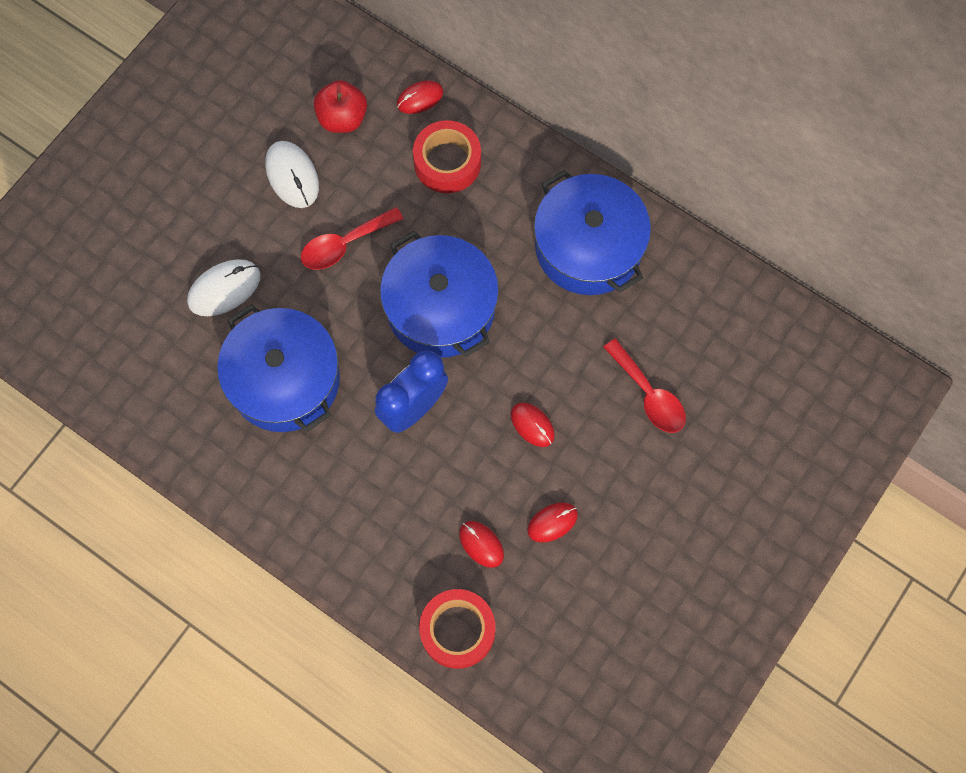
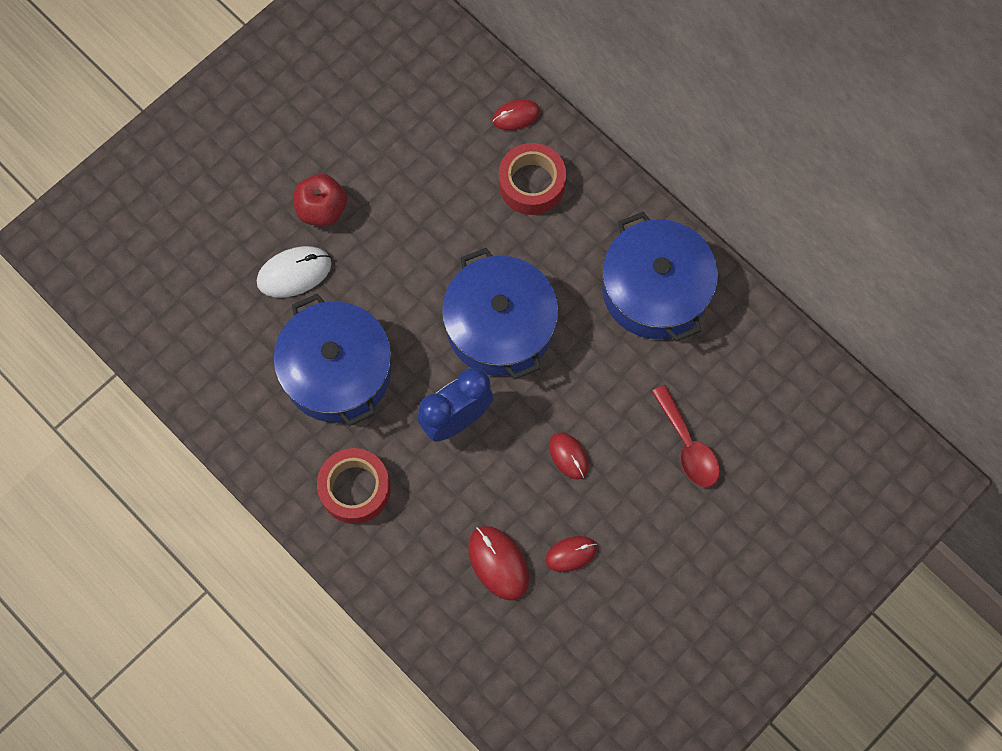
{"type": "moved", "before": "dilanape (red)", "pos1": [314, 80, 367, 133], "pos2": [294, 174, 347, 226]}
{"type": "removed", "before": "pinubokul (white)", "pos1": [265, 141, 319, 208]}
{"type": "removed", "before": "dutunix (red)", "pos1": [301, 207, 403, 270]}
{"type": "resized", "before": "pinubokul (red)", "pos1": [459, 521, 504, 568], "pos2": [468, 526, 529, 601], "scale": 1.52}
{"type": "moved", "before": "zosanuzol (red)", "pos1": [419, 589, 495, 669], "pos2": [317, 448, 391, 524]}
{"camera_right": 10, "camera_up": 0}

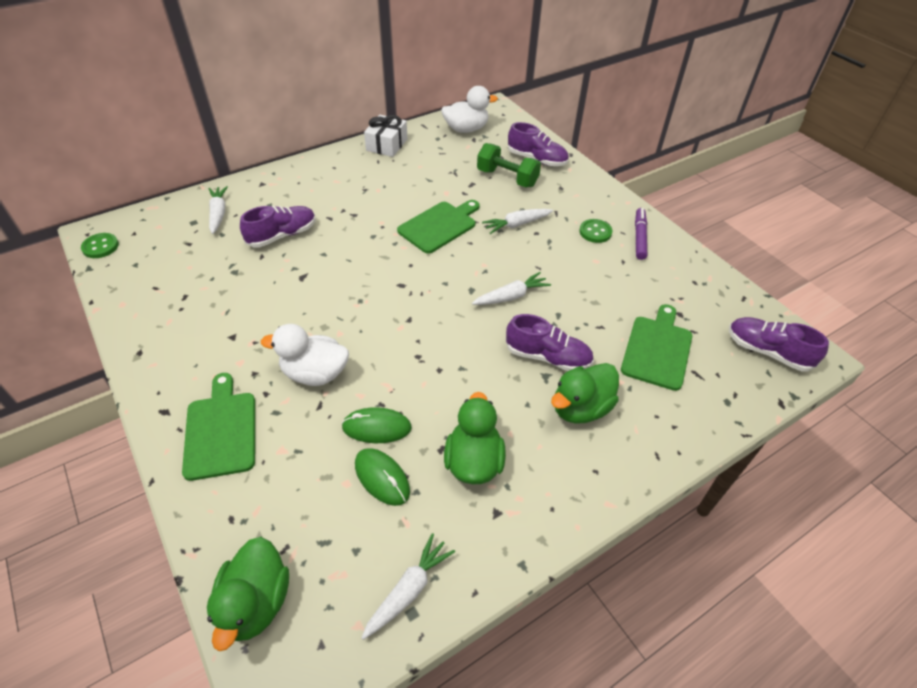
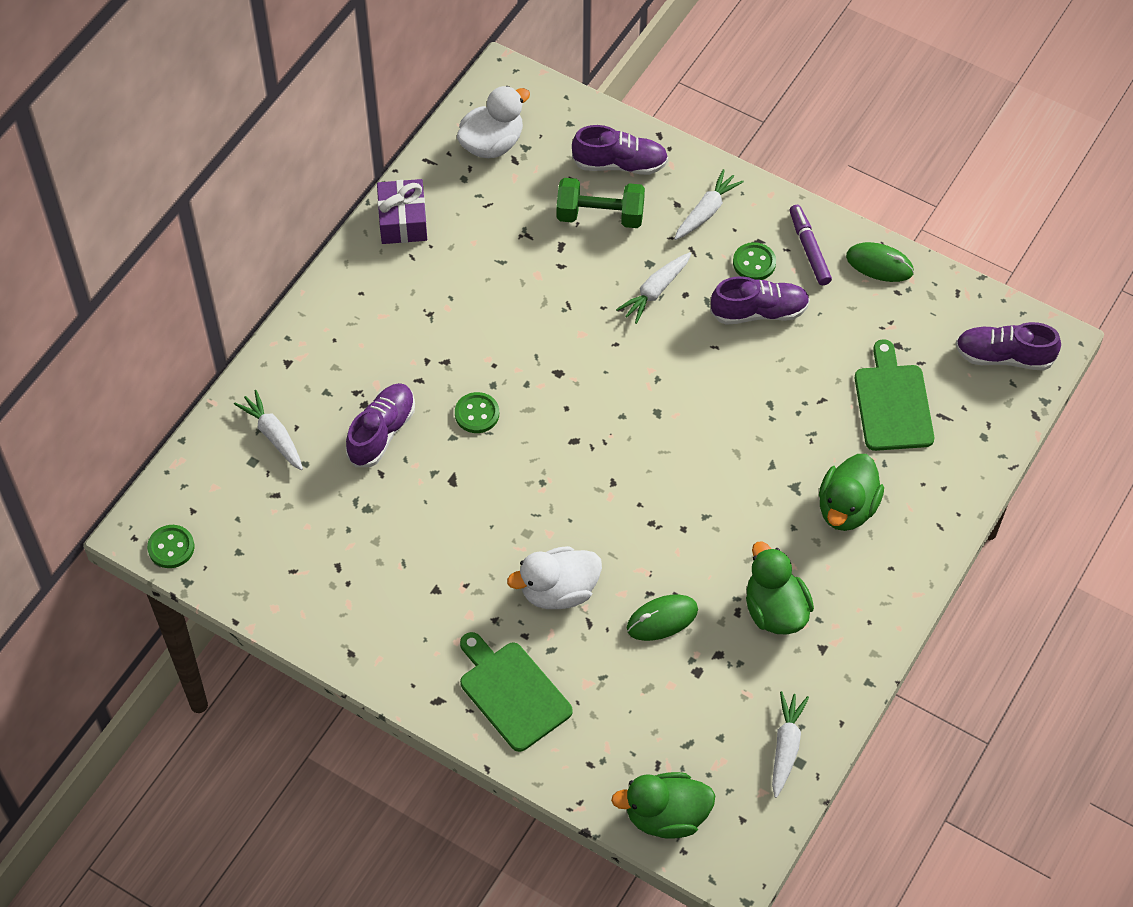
{"type": "recoloured", "before": "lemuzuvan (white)", "after": "lemuzuvan (purple)", "pos1": [364, 115, 408, 157], "pos2": [377, 179, 427, 244]}
{"type": "removed", "before": "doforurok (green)", "pos1": [397, 200, 480, 254]}
{"type": "moved", "before": "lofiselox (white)", "pos1": [472, 272, 551, 305], "pos2": [674, 169, 744, 240]}
{"type": "moved", "before": "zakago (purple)", "pos1": [506, 314, 594, 371], "pos2": [710, 276, 810, 325]}
{"type": "moved", "before": "pinubokul (green)", "pos1": [355, 448, 410, 506], "pos2": [846, 242, 914, 282]}
{"type": "turned", "before": "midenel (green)", "pos1": [207, 537, 289, 651], "pos2": [611, 772, 716, 839], "turn": 105}
{"type": "added", "after": "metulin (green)", "pos2": [455, 392, 499, 433]}
{"camera_right": -25, "camera_up": 10}

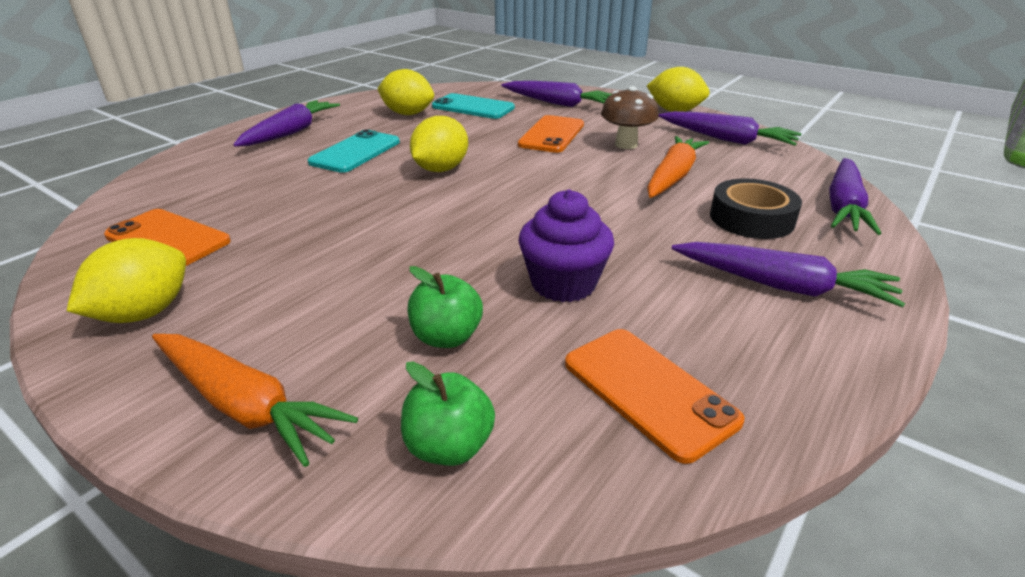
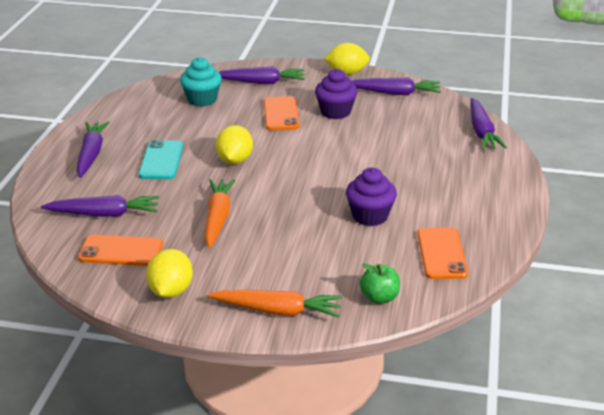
{"type": "removed", "before": "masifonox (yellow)", "pos1": [378, 69, 434, 115]}
{"type": "replaced", "before": "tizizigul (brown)", "after": "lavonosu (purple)", "pos1": [601, 86, 659, 149], "pos2": [315, 69, 357, 119]}
{"type": "replaced", "before": "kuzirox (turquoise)", "after": "lavonosu (turquoise)", "pos1": [432, 93, 515, 119], "pos2": [180, 57, 222, 107]}
{"type": "moved", "before": "lofiselox (orange)", "pos1": [647, 136, 709, 198], "pos2": [205, 179, 236, 248]}
{"type": "removed", "before": "zosanuzol (black)", "pos1": [710, 178, 802, 239]}
{"type": "moved", "before": "lofiselox (purple)", "pos1": [672, 242, 905, 307], "pos2": [41, 195, 160, 217]}
{"type": "removed", "before": "dilanape (green)", "pos1": [407, 266, 483, 348]}
{"type": "turned", "before": "kuzirox (orange)", "pos1": [565, 329, 745, 464], "pos2": [417, 228, 468, 279], "turn": 60}
{"camera_right": -25, "camera_up": 0}

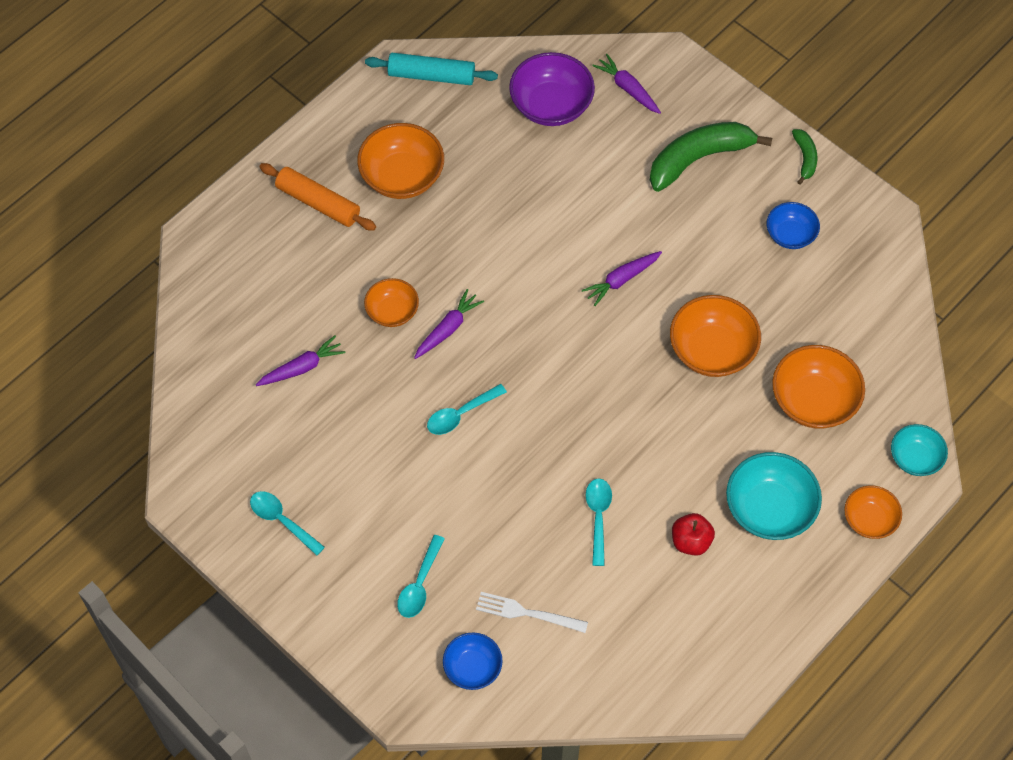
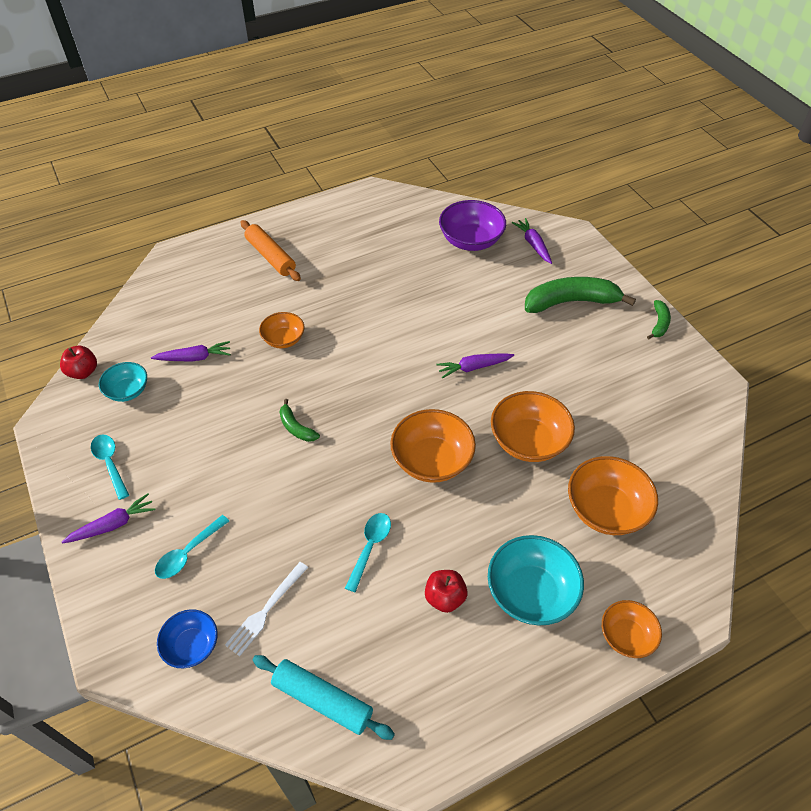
{"type": "moved", "before": "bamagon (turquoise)", "pos1": [365, 53, 498, 85], "pos2": [253, 655, 395, 740]}
{"type": "moved", "before": "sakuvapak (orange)", "pos1": [357, 123, 444, 199], "pos2": [390, 409, 476, 483]}
{"type": "removed", "before": "sakuvapak (blue)", "pos1": [767, 202, 820, 249]}
{"type": "moved", "before": "lofiselox (purple)", "pos1": [414, 289, 484, 359], "pos2": [62, 493, 156, 544]}
{"type": "replaced", "before": "dutunix (turquoise)", "after": "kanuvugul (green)", "pos1": [427, 384, 507, 435], "pos2": [279, 399, 320, 442]}
{"type": "moved", "before": "sakuvapak (turquoise)", "pos1": [891, 424, 948, 476], "pos2": [99, 362, 147, 402]}
{"type": "turned", "before": "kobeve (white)", "pos1": [476, 592, 588, 633], "pos2": [225, 562, 308, 656], "turn": -90}
{"type": "added", "after": "dilanape (red)", "pos2": [60, 346, 97, 379]}
{"camera_right": 20, "camera_up": -10}

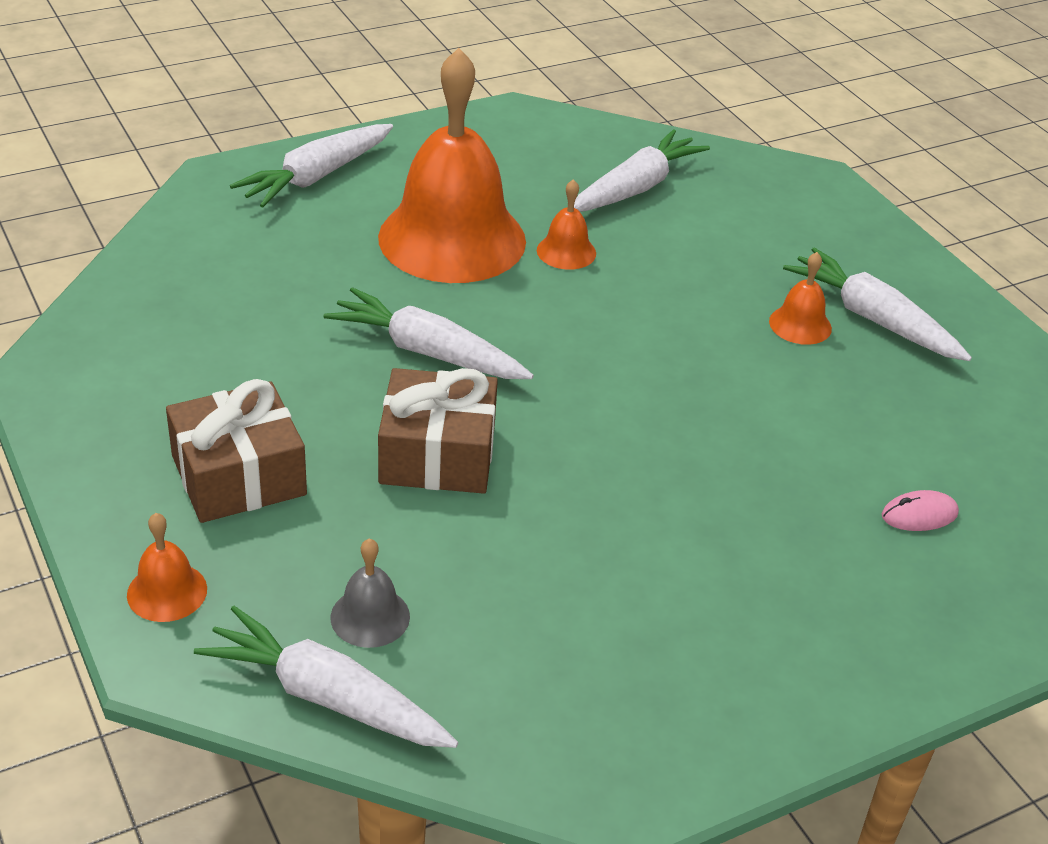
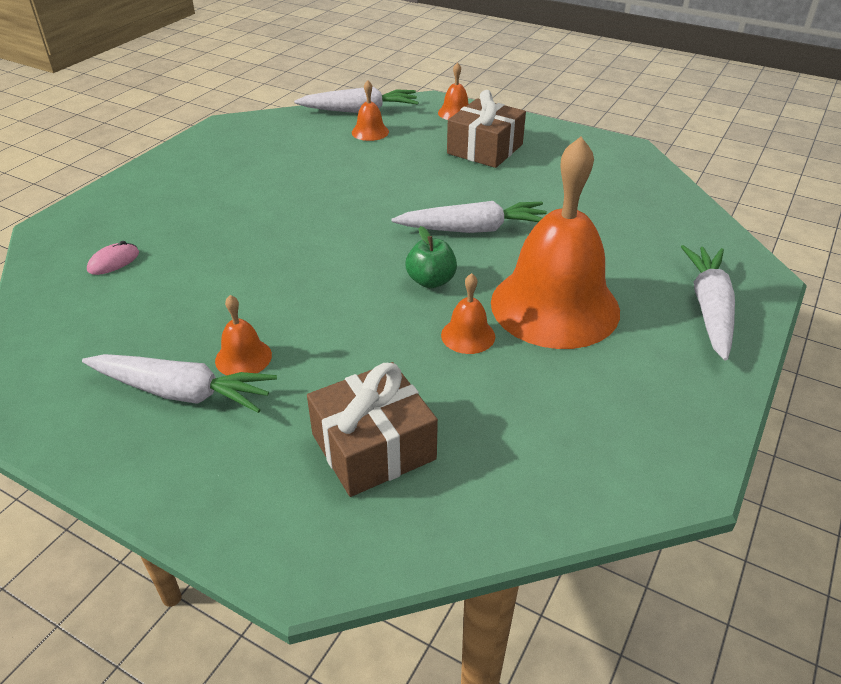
{"type": "removed", "before": "lofiselox (white)", "pos1": [574, 129, 710, 212]}
{"type": "moved", "before": "lemuzuvan (brown)", "pos1": [378, 368, 498, 494], "pos2": [307, 362, 438, 497]}
{"type": "recoloured", "before": "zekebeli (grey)", "after": "zekebeli (orange)", "pos1": [330, 538, 410, 648], "pos2": [352, 80, 389, 141]}
{"type": "added", "after": "dilanape (green)", "pos2": [405, 226, 457, 288]}
{"camera_right": 150, "camera_up": 0}

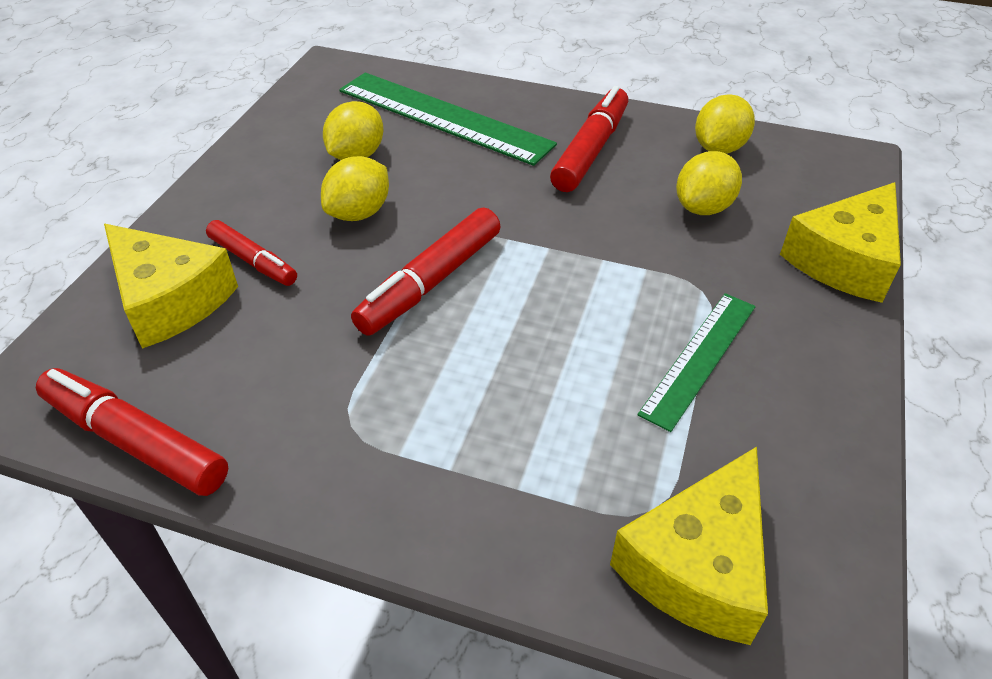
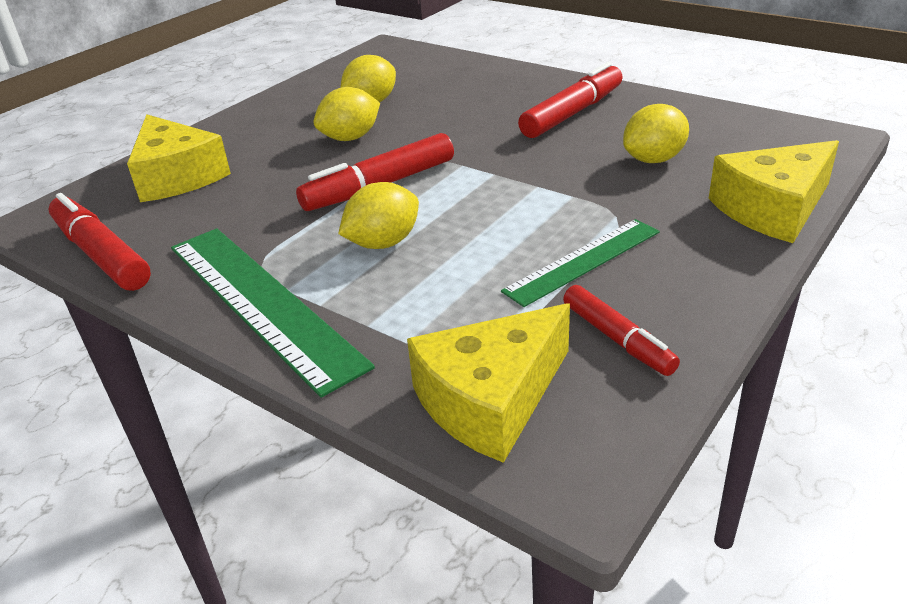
{"type": "moved", "before": "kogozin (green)", "pos1": [339, 72, 557, 166], "pos2": [171, 228, 375, 398]}
{"type": "moved", "before": "masifonox (yellow)", "pos1": [695, 94, 755, 154], "pos2": [338, 182, 419, 249]}
{"type": "moved", "before": "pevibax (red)", "pos1": [206, 220, 297, 286], "pos2": [563, 285, 680, 376]}
{"camera_right": 20, "camera_up": -10}

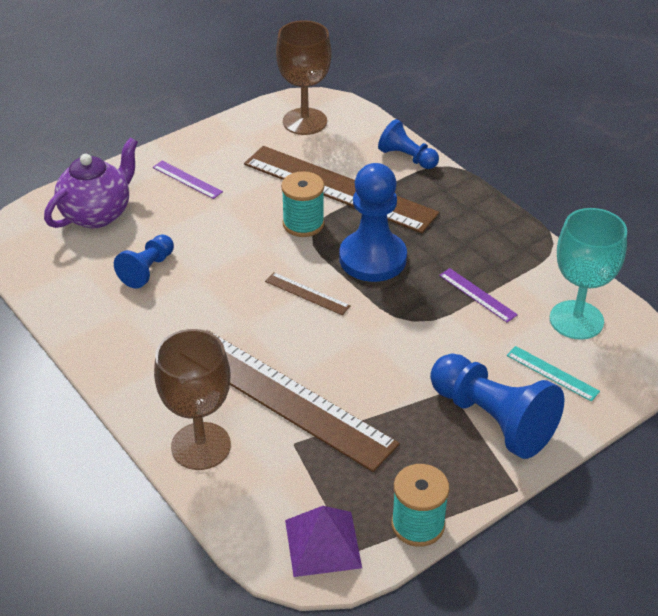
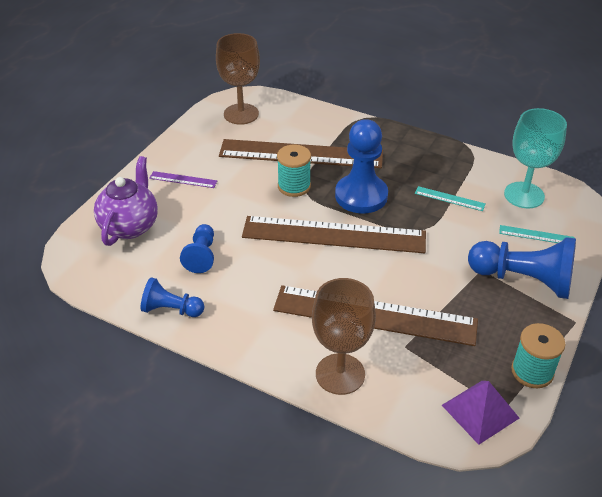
{"type": "moved", "before": "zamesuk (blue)", "pos1": [378, 119, 439, 169], "pos2": [141, 277, 204, 317]}
{"type": "recoloured", "before": "kogozin (purple)", "after": "kogozin (turquoise)", "pos1": [439, 268, 518, 323], "pos2": [415, 186, 486, 211]}
{"type": "resized", "before": "kogozin (brown)", "pos1": [265, 272, 351, 315], "pos2": [242, 216, 426, 253], "scale": 2.49}
{"camera_right": -25, "camera_up": 0}

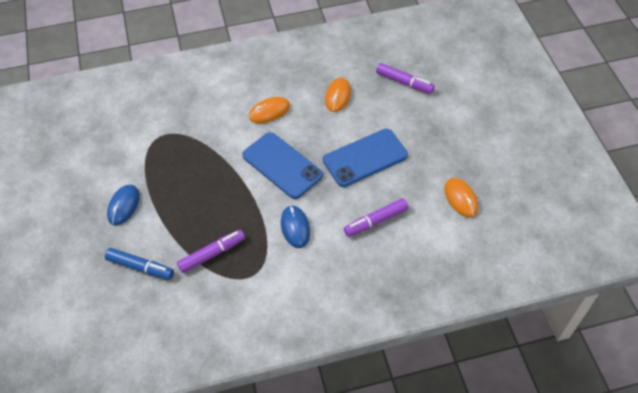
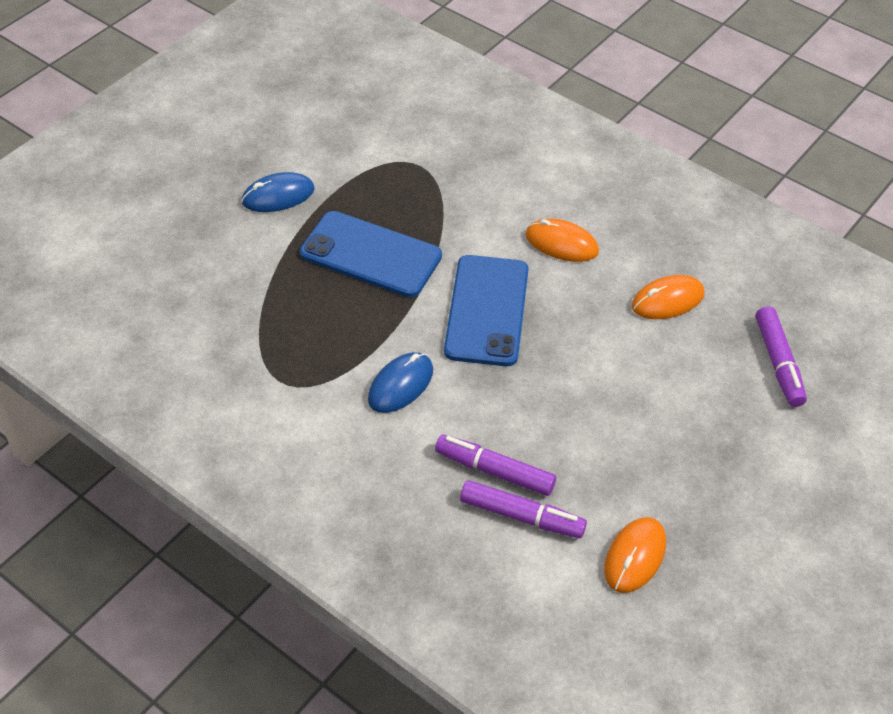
{"type": "moved", "before": "kuzirox (blue)", "pos1": [323, 129, 408, 187], "pos2": [300, 211, 442, 298]}
{"type": "moved", "before": "pevibax (purple)", "pos1": [177, 230, 245, 273], "pos2": [460, 480, 587, 538]}
{"type": "removed", "before": "pevibax (blue)", "pos1": [105, 248, 174, 280]}
{"camera_right": 50, "camera_up": -5}

